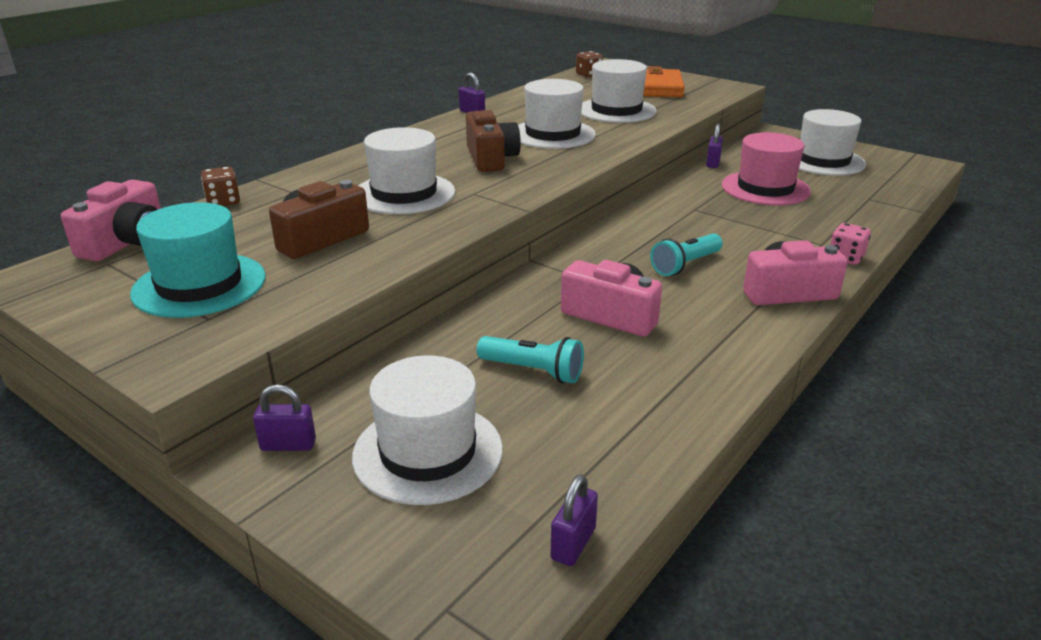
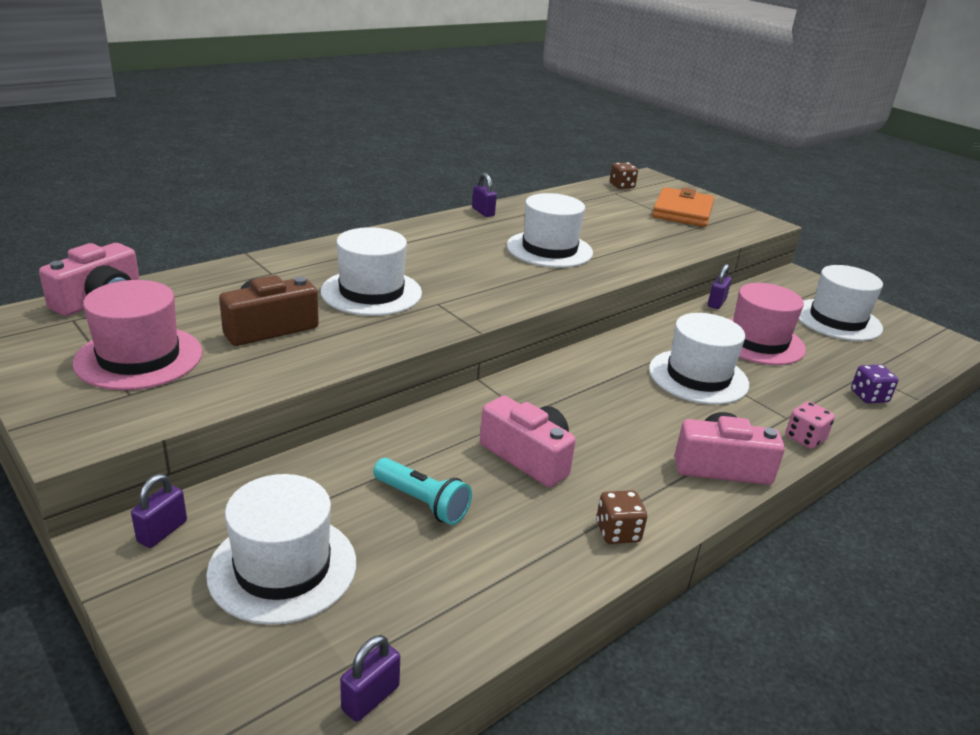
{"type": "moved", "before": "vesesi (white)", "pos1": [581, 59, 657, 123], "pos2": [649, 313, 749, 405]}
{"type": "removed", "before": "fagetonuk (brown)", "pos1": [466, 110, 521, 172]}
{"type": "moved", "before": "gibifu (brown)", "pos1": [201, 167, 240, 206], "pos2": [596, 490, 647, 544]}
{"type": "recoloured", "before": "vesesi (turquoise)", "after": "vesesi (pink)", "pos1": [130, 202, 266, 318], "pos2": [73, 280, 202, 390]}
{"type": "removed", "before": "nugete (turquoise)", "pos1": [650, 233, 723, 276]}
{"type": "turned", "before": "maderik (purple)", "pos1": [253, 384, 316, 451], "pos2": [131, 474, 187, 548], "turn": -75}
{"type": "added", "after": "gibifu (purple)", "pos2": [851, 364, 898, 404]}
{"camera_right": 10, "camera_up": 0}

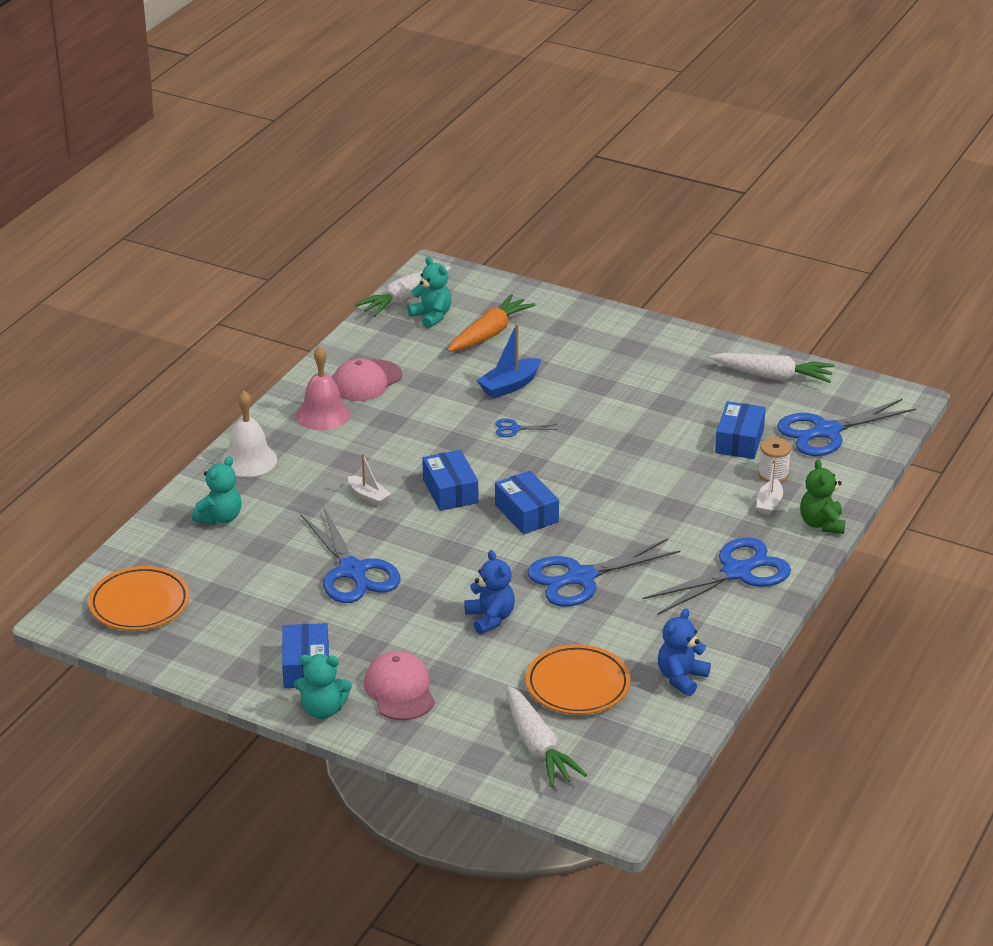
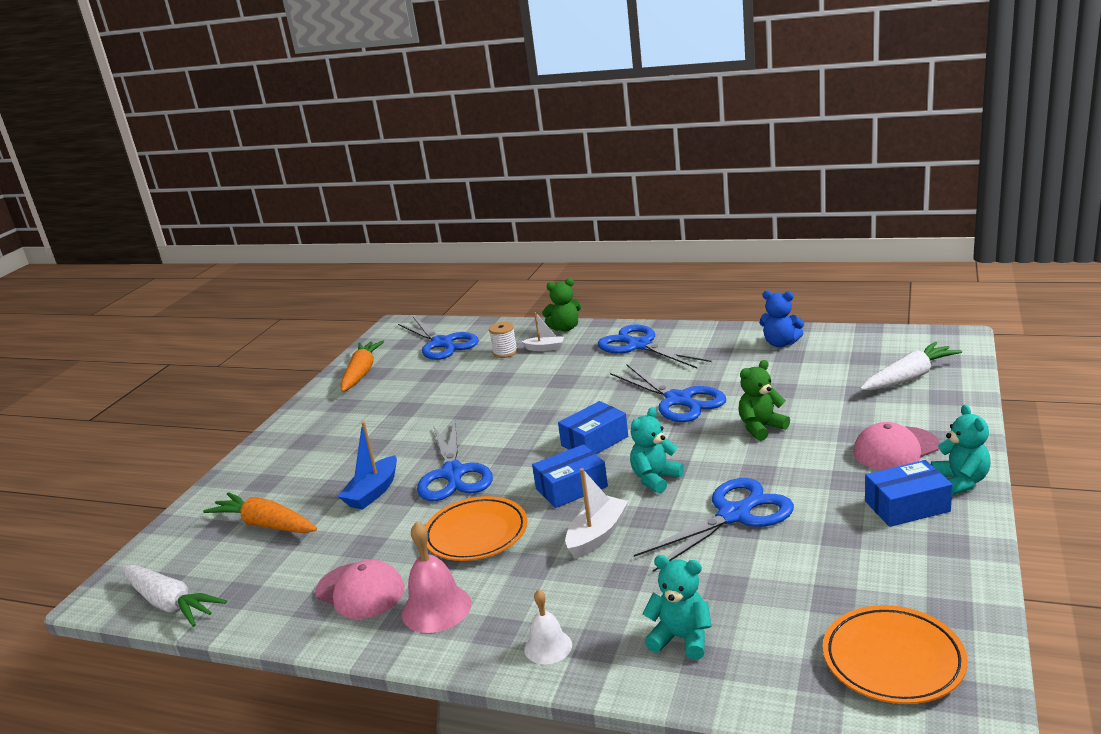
{"type": "moved", "before": "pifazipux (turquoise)", "pos1": [407, 257, 452, 329], "pos2": [630, 407, 684, 494]}
{"type": "turned", "before": "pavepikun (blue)", "pos1": [476, 323, 541, 399], "pos2": [338, 422, 397, 510], "turn": 75}
{"type": "recoloured", "before": "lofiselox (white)", "after": "lofiselox (orange)", "pos1": [710, 353, 834, 383], "pos2": [340, 341, 384, 392]}
{"type": "resized", "before": "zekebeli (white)", "pos1": [221, 391, 277, 477], "pos2": [524, 589, 572, 664], "scale": 0.64}
{"type": "removed", "before": "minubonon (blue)", "pos1": [715, 401, 766, 459]}
{"type": "resized", "before": "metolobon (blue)", "pos1": [496, 419, 557, 437], "pos2": [417, 421, 493, 501], "scale": 2.33}
{"type": "resized", "before": "pavepikun (white)", "pos1": [348, 454, 391, 507], "pos2": [565, 468, 628, 559], "scale": 1.51}
{"type": "recoloured", "before": "pifazipux (blue)", "after": "pifazipux (green)", "pos1": [464, 550, 515, 634], "pos2": [738, 360, 790, 441]}
{"type": "moved", "before": "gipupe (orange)", "pos1": [526, 644, 630, 715], "pos2": [425, 496, 527, 561]}
{"camera_right": -95, "camera_up": -10}

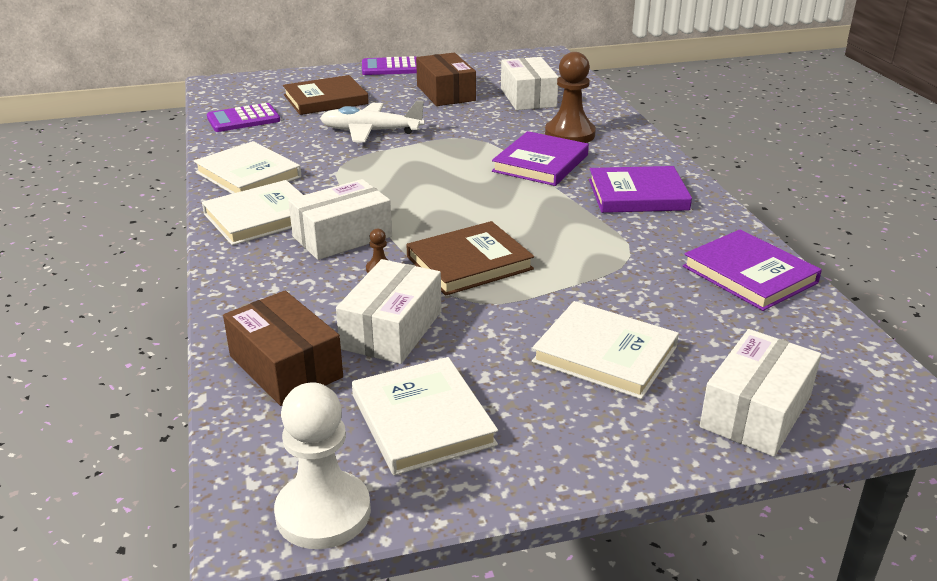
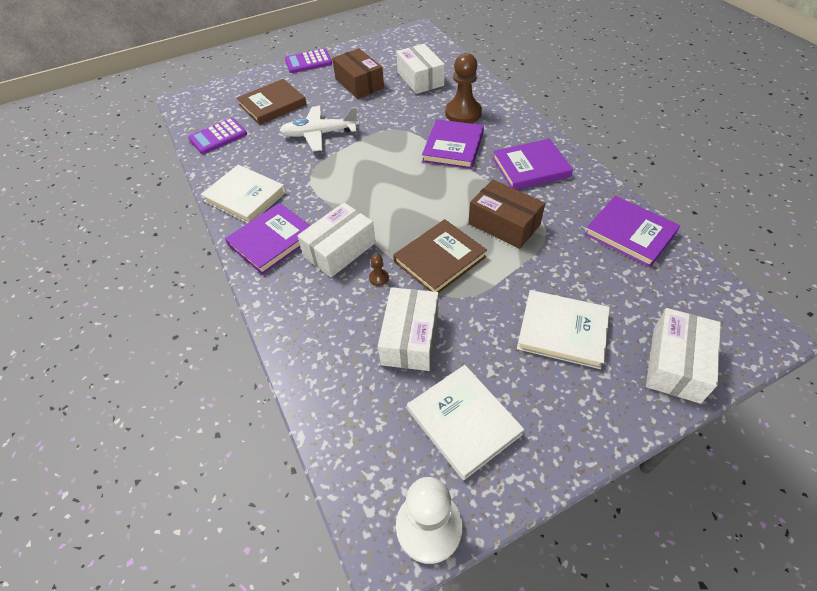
{"type": "recoloured", "before": "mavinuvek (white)", "after": "mavinuvek (purple)", "pos1": [202, 180, 303, 245], "pos2": [225, 203, 311, 275]}
{"type": "moved", "before": "minubonon (brown)", "pos1": [223, 291, 343, 406], "pos2": [469, 179, 545, 249]}
{"camera_right": -10, "camera_up": 20}

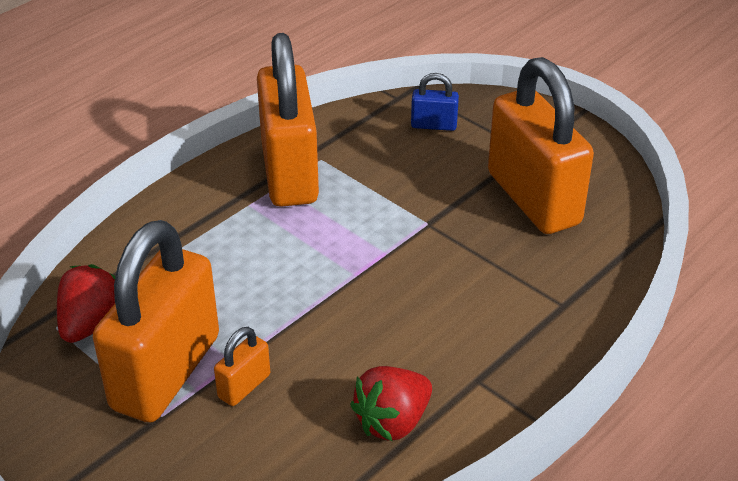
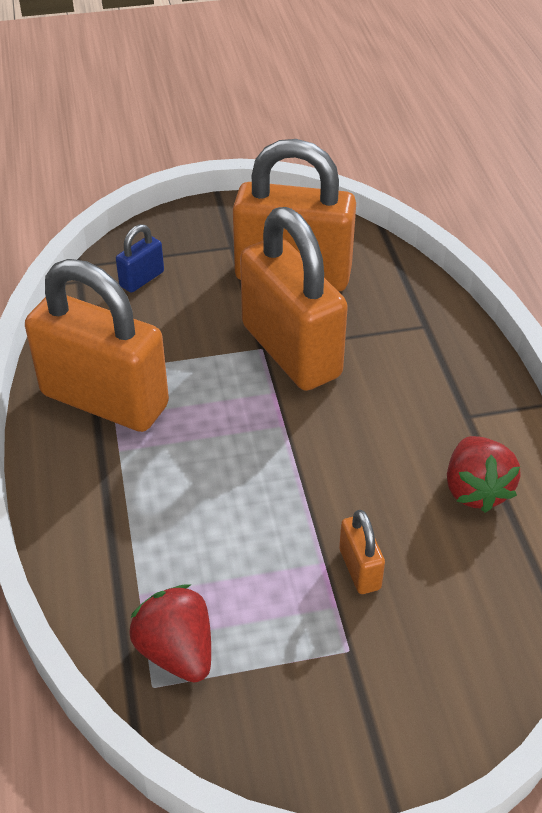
{"type": "moved", "before": "maderik (orange)", "pos1": [93, 220, 219, 423], "pos2": [240, 207, 348, 391]}
{"camera_right": -55, "camera_up": 5}

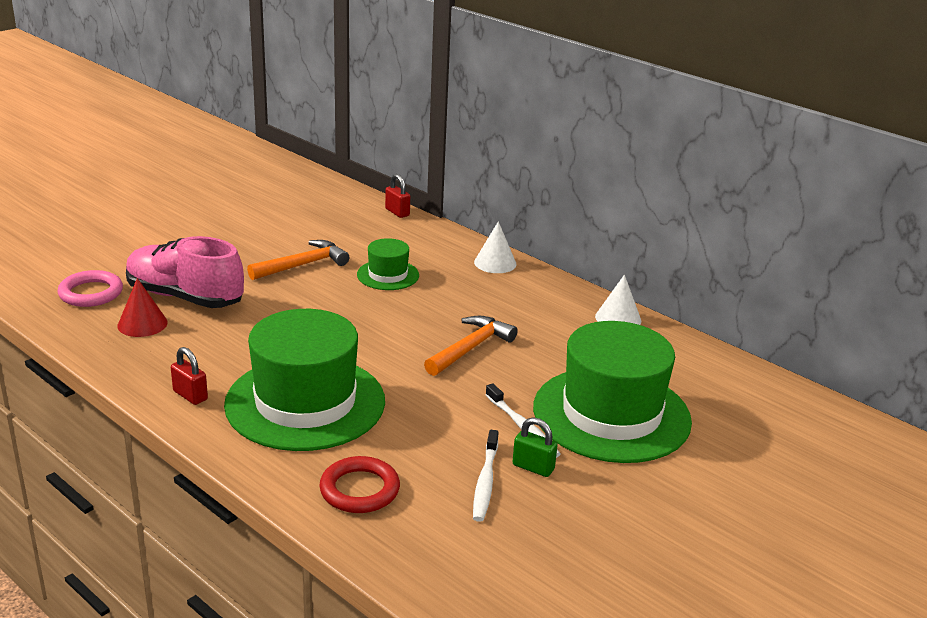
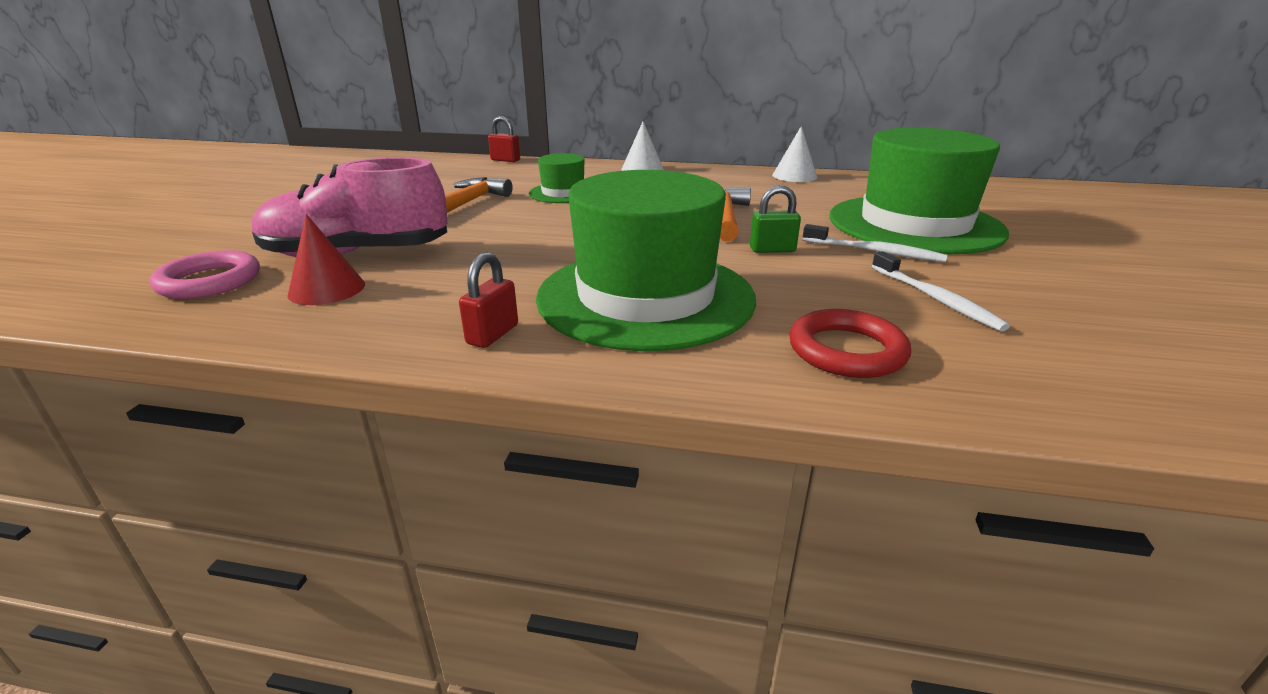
{"type": "turned", "before": "maderik (red)", "pos1": [171, 347, 208, 405], "pos2": [459, 252, 518, 348], "turn": -75}
{"type": "moved", "before": "maderik (green)", "pos1": [512, 418, 558, 477], "pos2": [750, 185, 801, 253]}
{"camera_right": -30, "camera_up": 0}

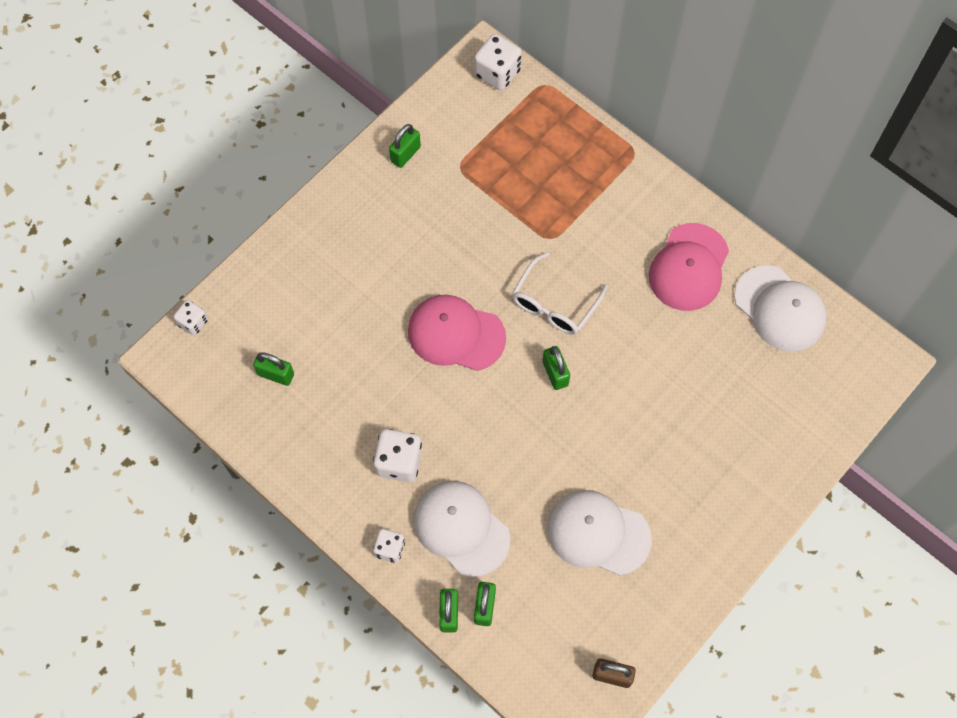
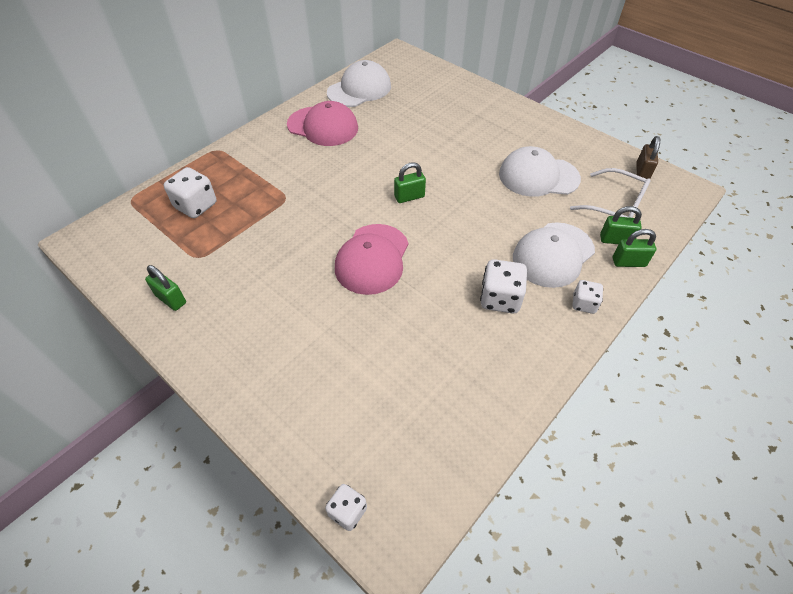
{"type": "moved", "before": "gibifu (white)", "pos1": [474, 34, 522, 90], "pos2": [164, 167, 217, 218]}
{"type": "moved", "before": "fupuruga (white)", "pos1": [512, 252, 608, 335], "pos2": [570, 168, 651, 218]}
{"type": "removed", "before": "maderik (green)", "pos1": [253, 352, 294, 386]}
{"type": "turned", "before": "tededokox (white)", "pos1": [547, 490, 652, 576], "pos2": [499, 146, 581, 197], "turn": 75}
{"camera_right": -90, "camera_up": -15}

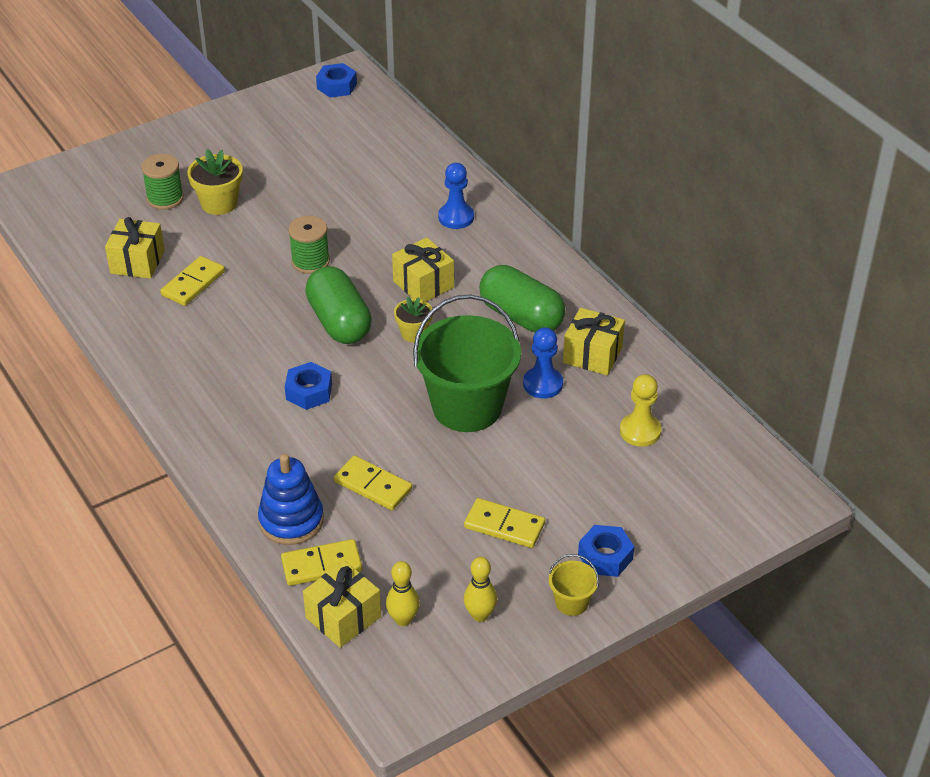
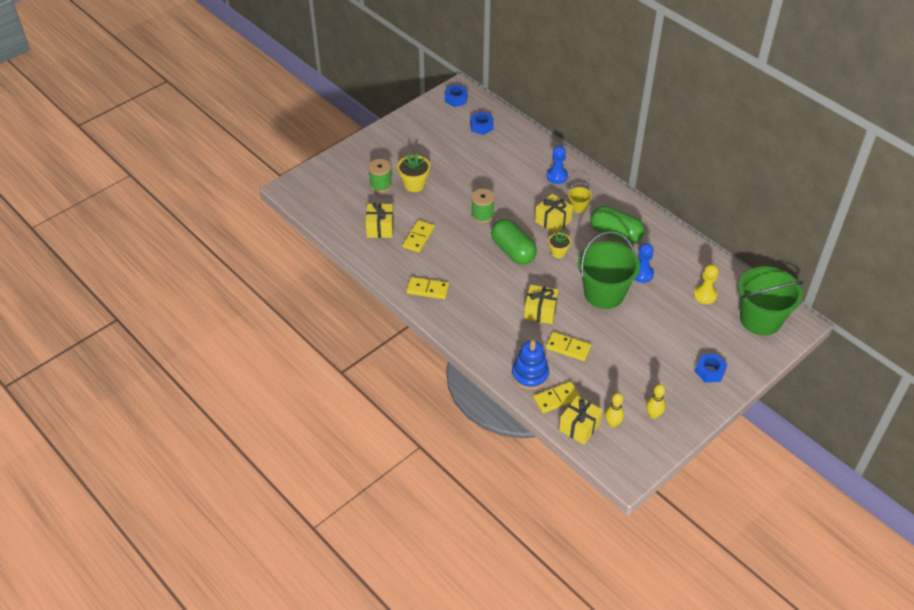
{"type": "moved", "before": "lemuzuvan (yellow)", "pos1": [563, 308, 625, 375], "pos2": [524, 285, 559, 324]}
{"type": "moved", "before": "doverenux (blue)", "pos1": [285, 362, 332, 410], "pos2": [470, 111, 494, 135]}
{"type": "moved", "before": "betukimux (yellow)", "pos1": [464, 498, 545, 548], "pos2": [406, 277, 449, 299]}
{"type": "moved", "before": "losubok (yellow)", "pos1": [549, 554, 599, 616], "pos2": [568, 182, 592, 213]}
{"type": "added", "after": "losubok (green)", "pos2": [738, 267, 804, 336]}
{"camera_right": -10, "camera_up": 5}

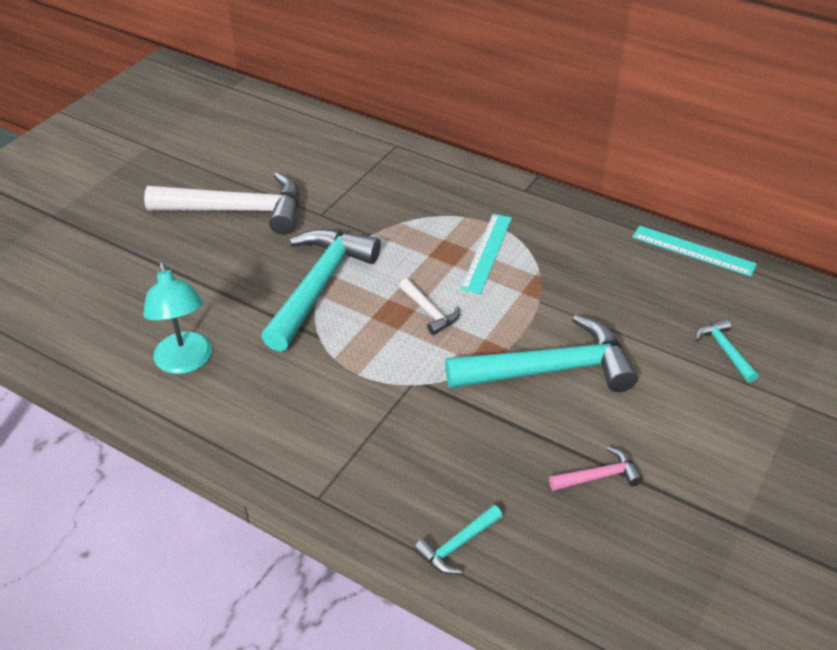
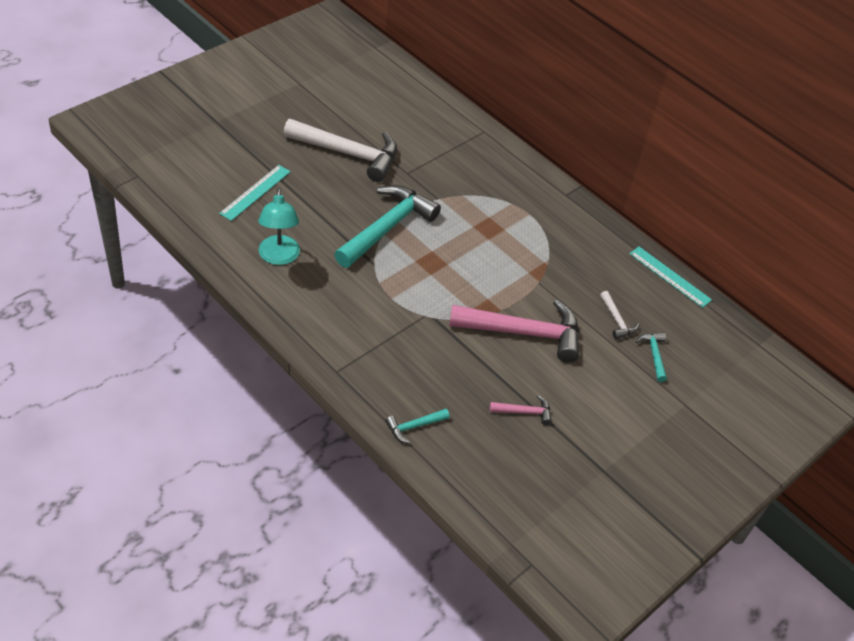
{"type": "moved", "before": "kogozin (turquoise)", "pos1": [460, 214, 512, 294], "pos2": [219, 165, 291, 221]}
{"type": "moved", "before": "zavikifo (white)", "pos1": [399, 279, 460, 335], "pos2": [600, 291, 640, 339]}
{"type": "recoloured", "before": "zavikifo (turquoise)", "after": "zavikifo (pink)", "pos1": [445, 315, 638, 392], "pos2": [449, 300, 579, 362]}
{"camera_right": 10, "camera_up": 5}

